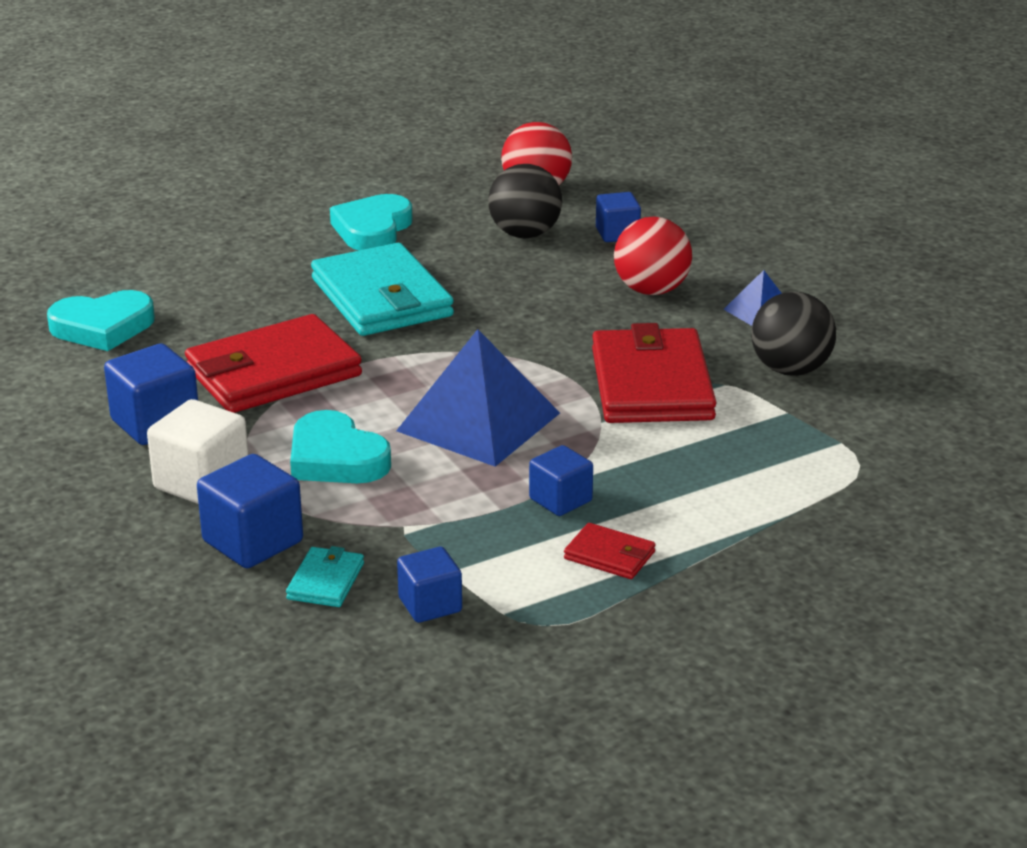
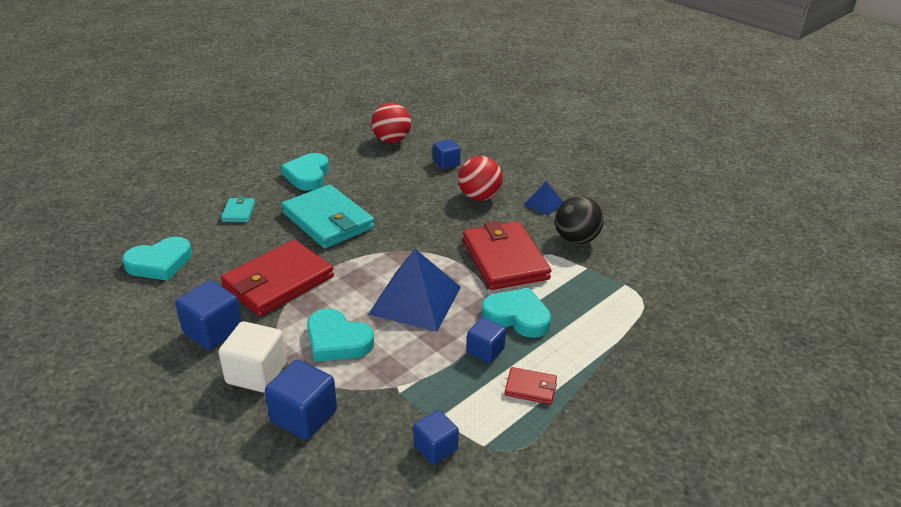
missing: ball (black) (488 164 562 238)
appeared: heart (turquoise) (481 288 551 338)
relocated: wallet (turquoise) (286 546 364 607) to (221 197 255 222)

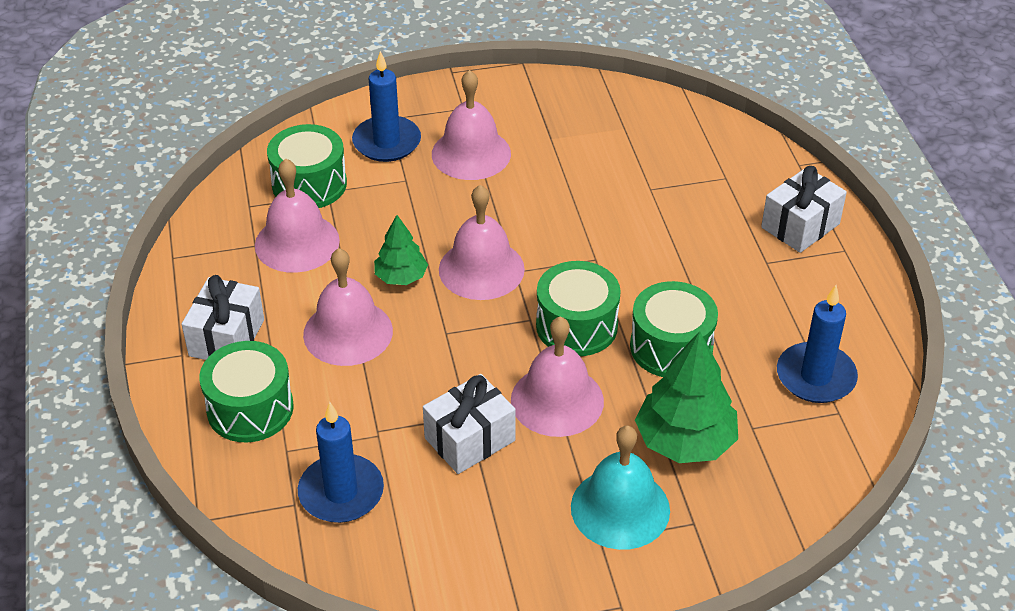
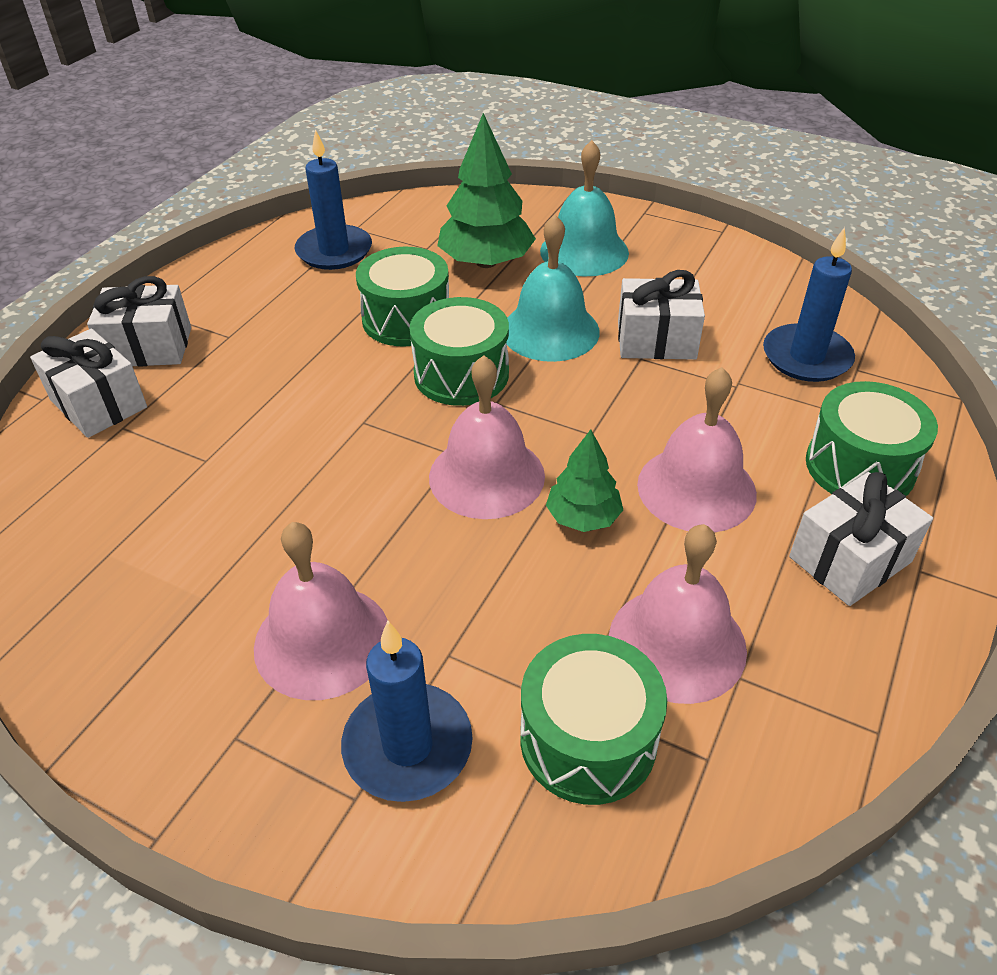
appeared: gift (white) (30 329 147 438)
colour: bell (pink) (511 316 604 437) to bell (turquoise) (506 215 600 362)

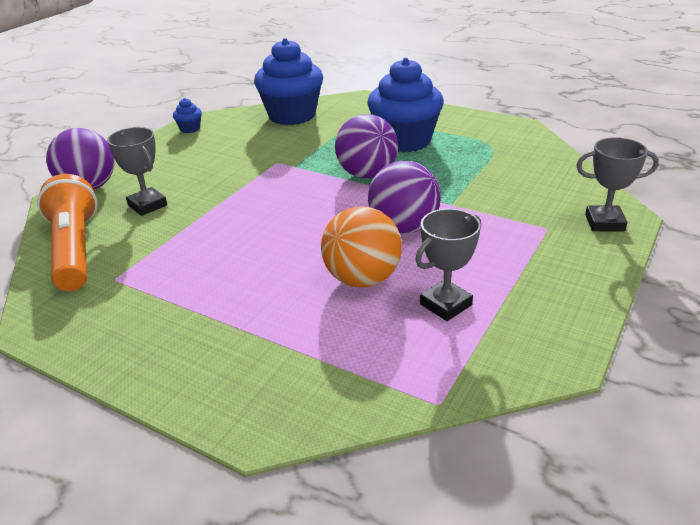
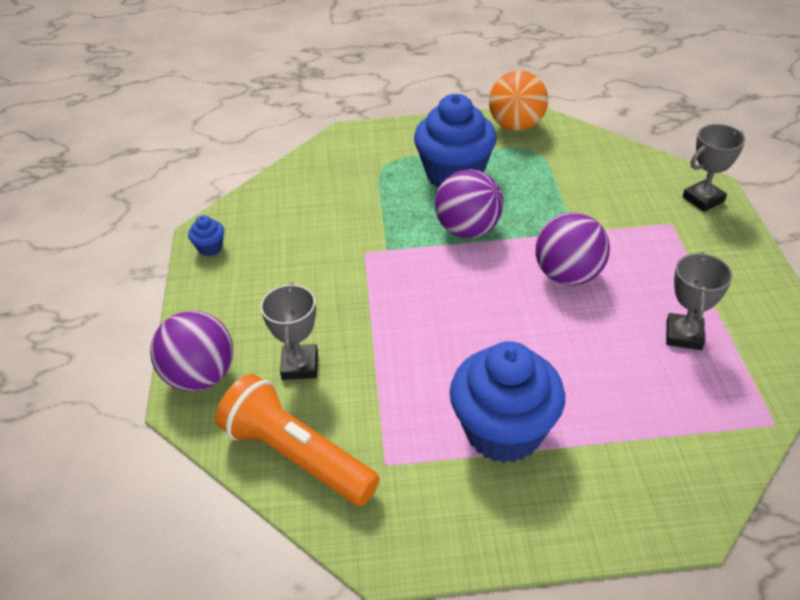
relocated: cupcake (blue) (254 38 323 125) to (449 341 565 463); ball (orange) (321 206 402 288) to (489 71 548 131)
spun: trophy (grey) (107 127 167 216) = (260 283 318 380) 75 degrees clockwise

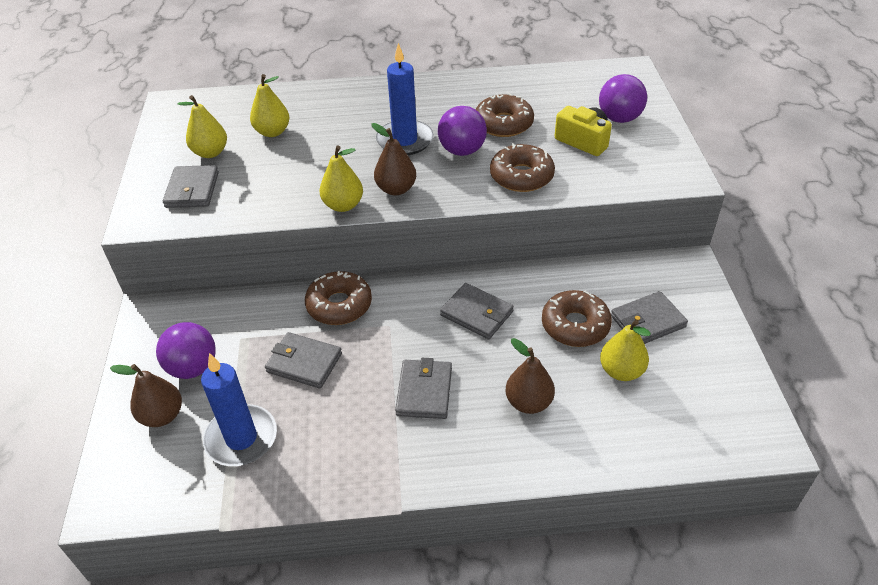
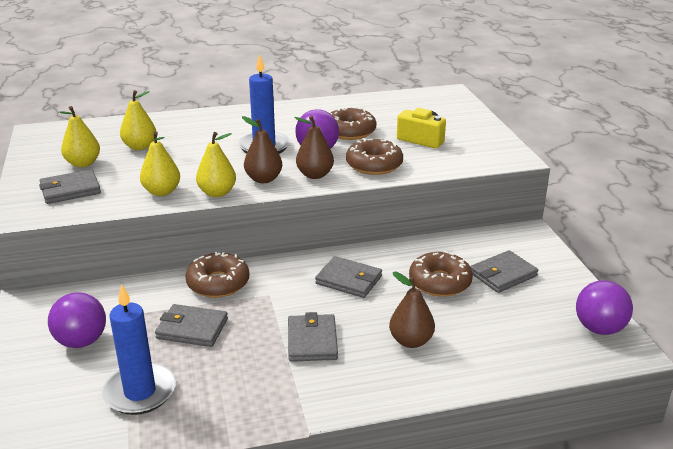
relocated: pear (brown) (110 364 182 427) to (295 116 334 179); ball (purple) (599 74 647 123) to (576 280 633 335); pear (yellow) (600 320 651 381) to (140 131 180 196)
spun: wallet (grey) (163 165 219 208) = (39 169 101 204) 75 degrees clockwise

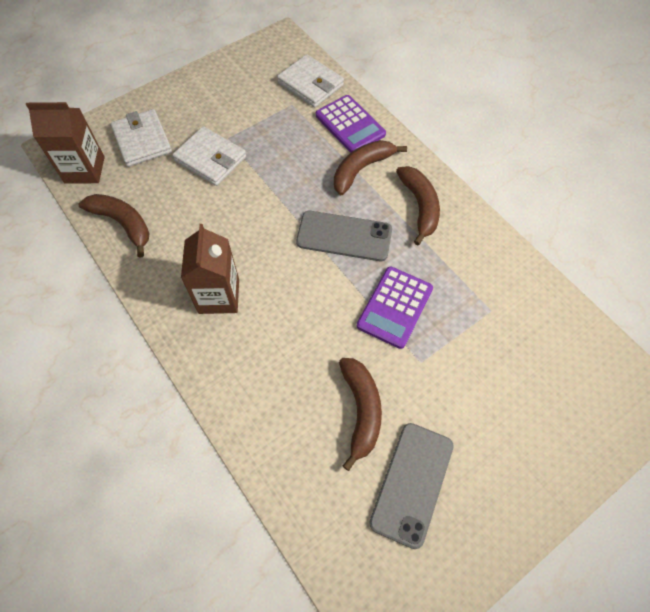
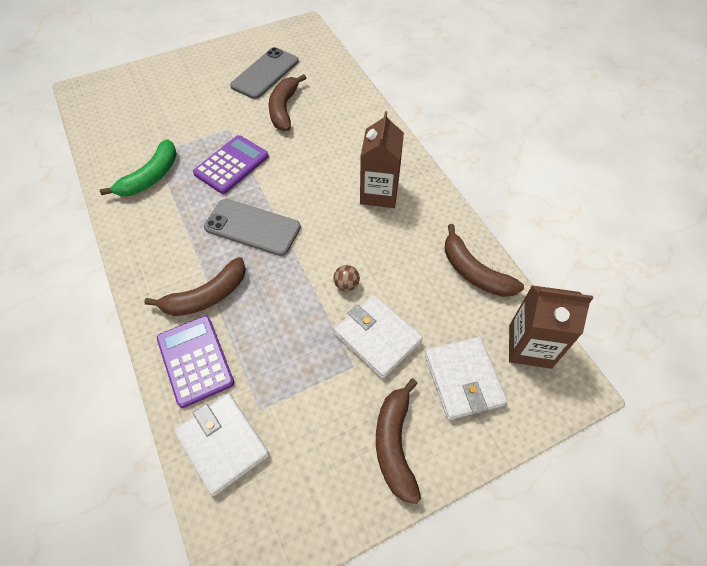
appeared: banana (green) (100 139 177 196); ball (brown) (333 265 360 291)
relocated: banana (brown) (396 166 440 245) to (376 379 421 504)

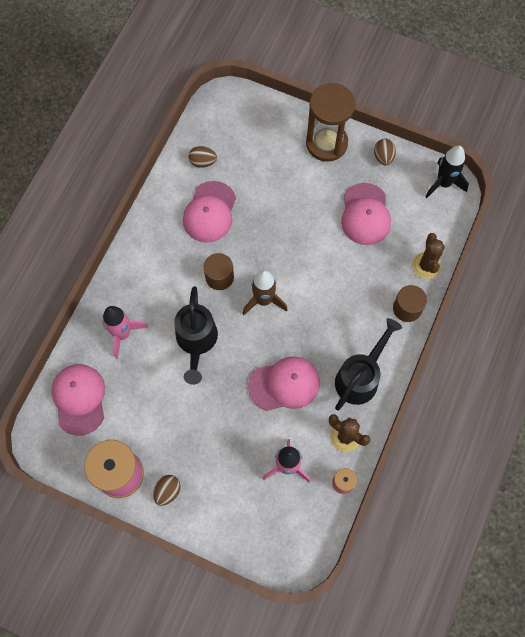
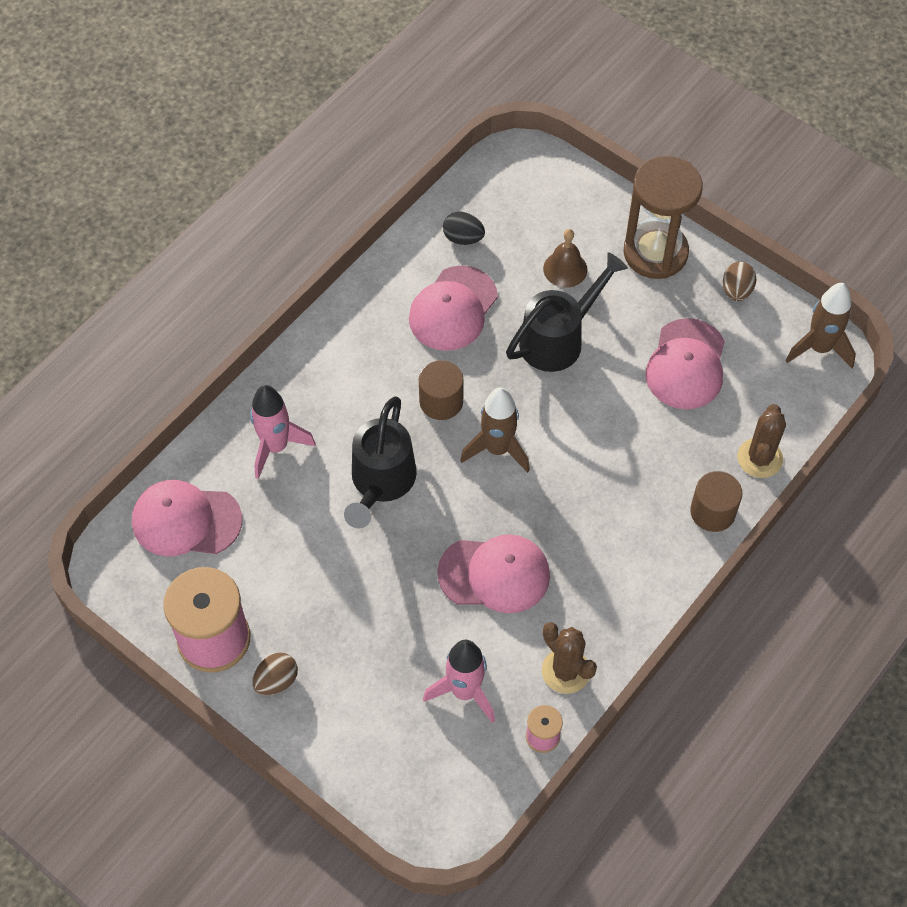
appeared: bell (brown) (543 229 587 288)
relocated: watering can (black) (335 318 402 411) to (506 252 628 372)
colour: egg (brown) (189 146 217 168) to egg (black) (443 212 485 245); rocket (black) (425 145 469 198) to rocket (brown) (785 283 856 368)
spun: cap (pink) (51 364 105 436) = (132 480 242 556) 90 degrees counterclockwise

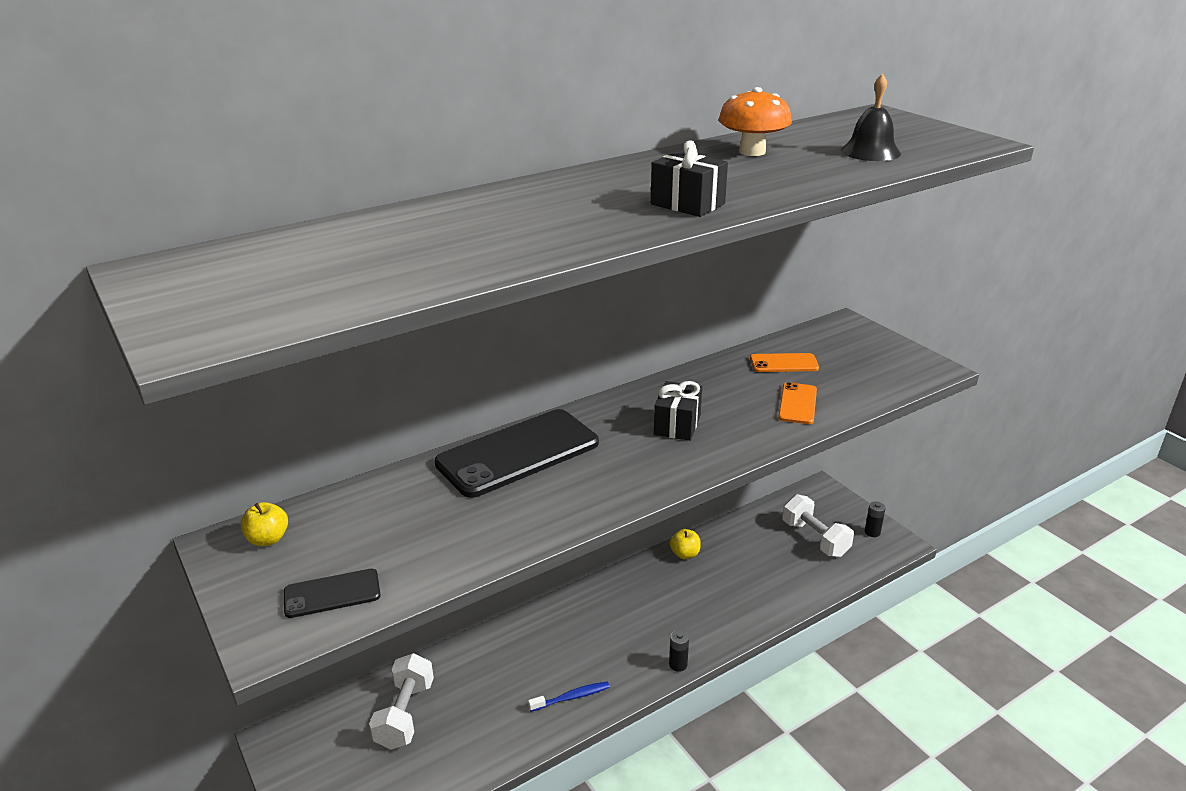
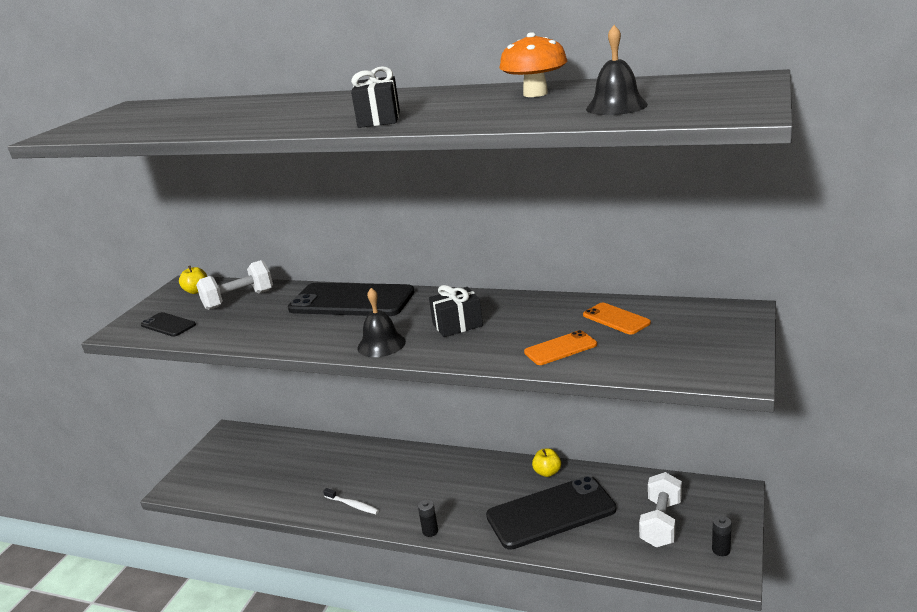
appeared: bell (black) (357 288 406 357); phone (black) (486 476 616 550)
relocated: dumbbell (white) (369 653 434 749) to (196 260 273 310)
colour: toothbrush (blue) (528 681 610 712) to toothbrush (white) (323 488 379 514)

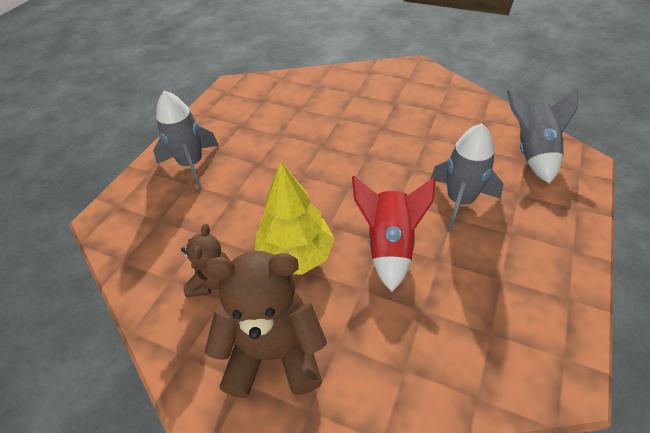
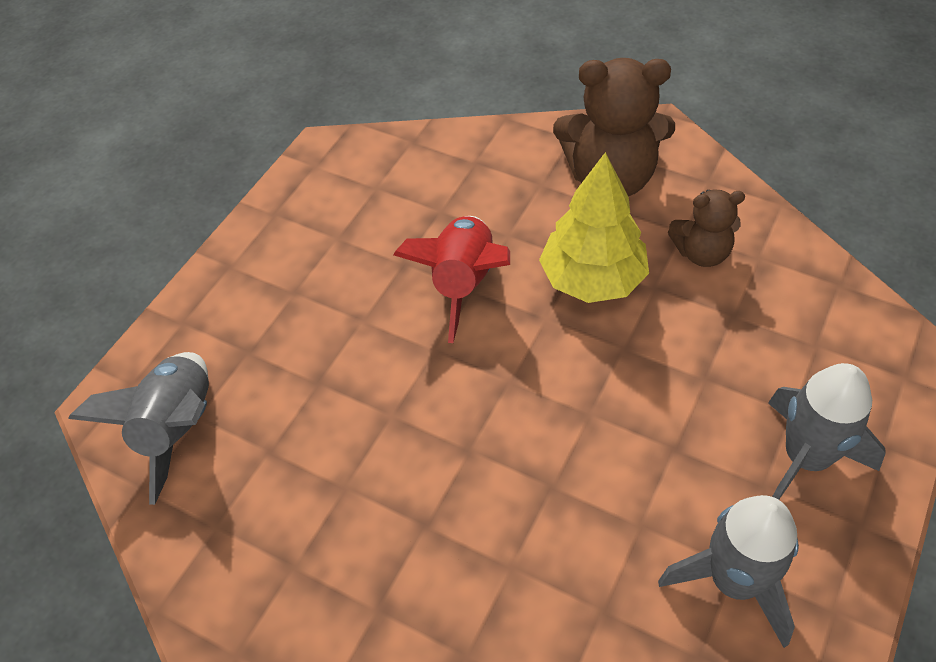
relocated: rocket (grey) (430 123 503 231) to (658 495 799 648)
spun: teddy bear (brown) (181 224 229 298) = (668 190 745 267) 105 degrees counterclockwise

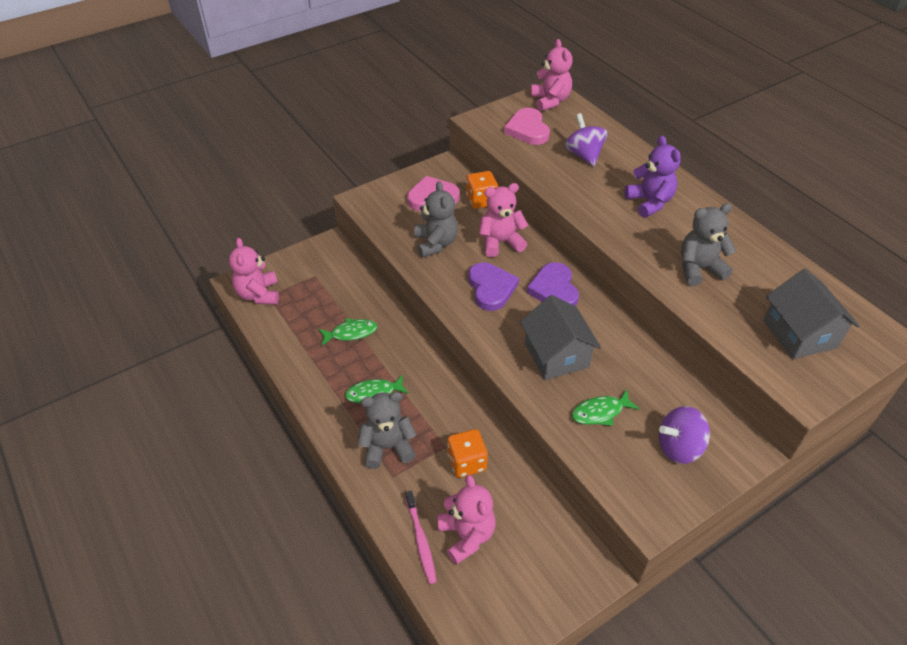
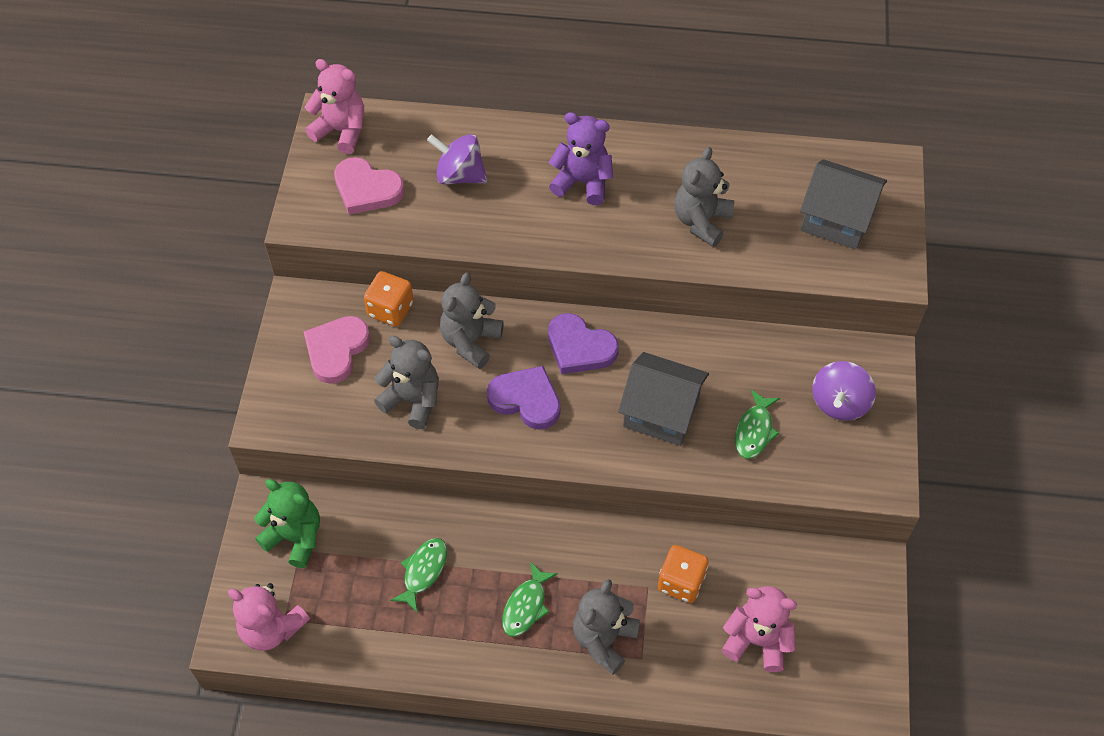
missing: toothbrush (pink) (406 491 437 584)
appeared: teddy bear (green) (254 479 320 568)
colour: teddy bear (pink) (479 183 528 257) to teddy bear (grey) (440 272 504 369)

